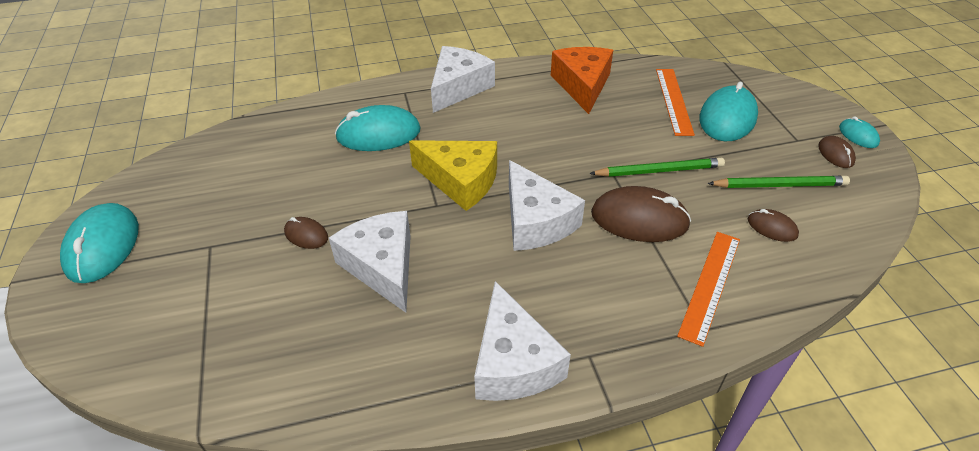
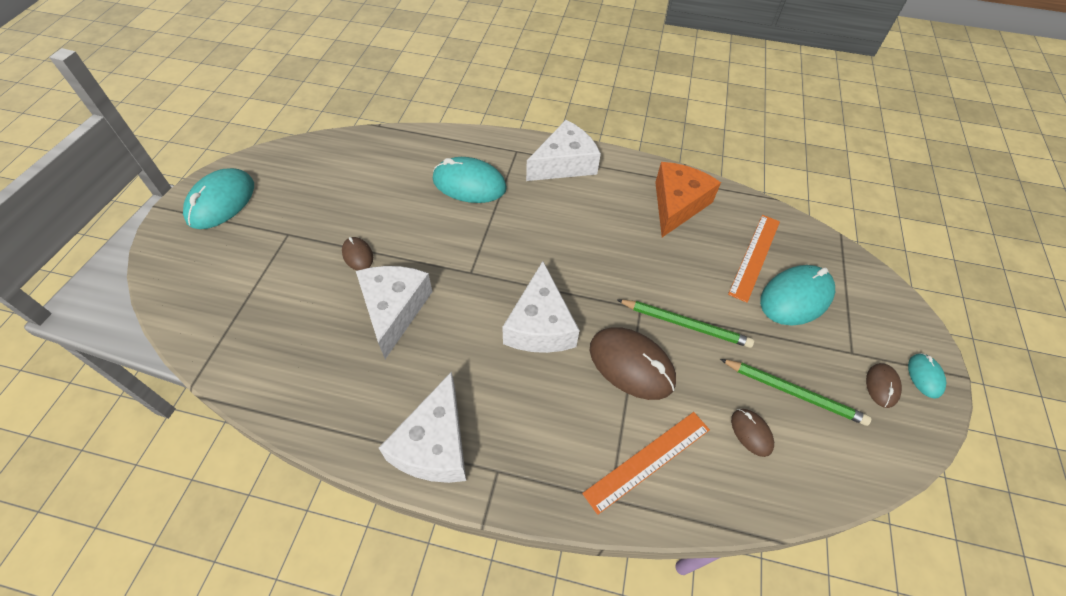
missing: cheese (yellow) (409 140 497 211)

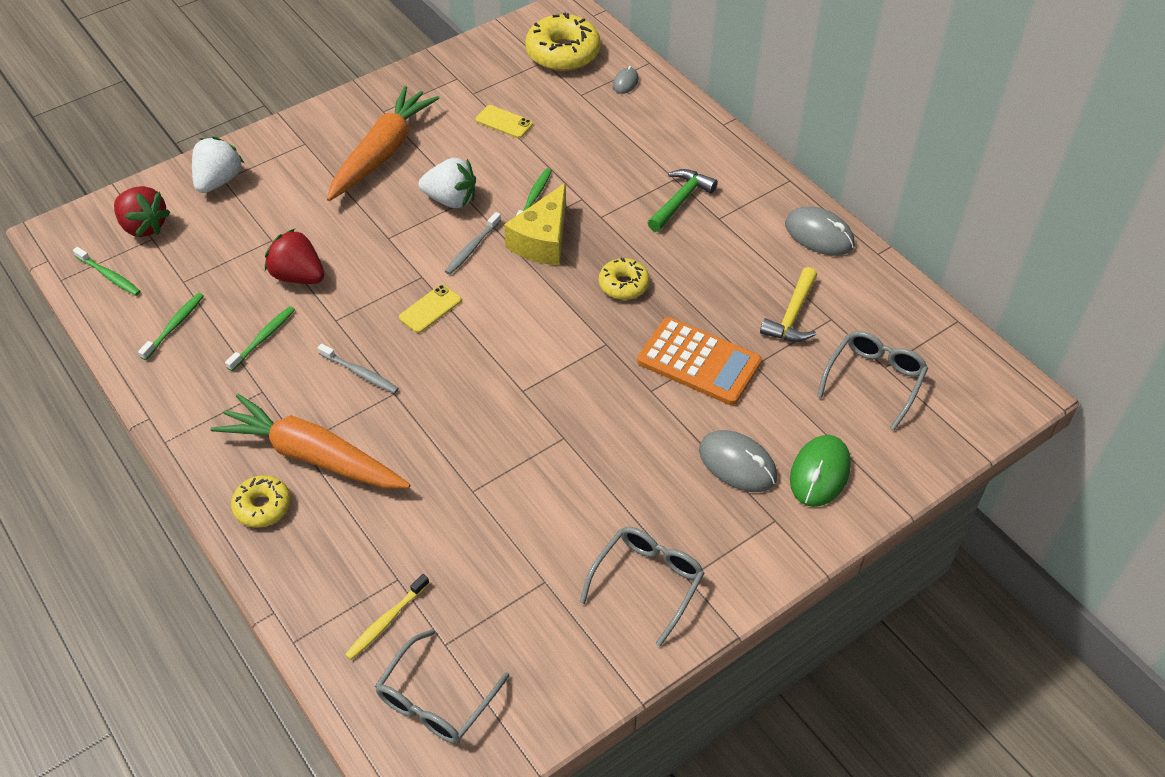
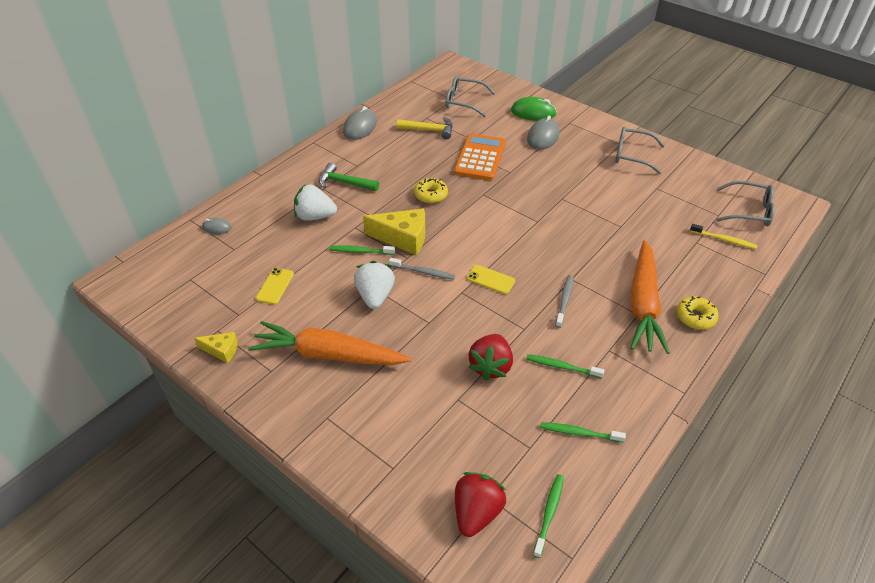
missing: donut (yellow) (525 13 601 71)
appeared: cheese (yellow) (194 332 238 363)
relocated: strawberry (white) (192 137 244 193) to (294 184 337 221)

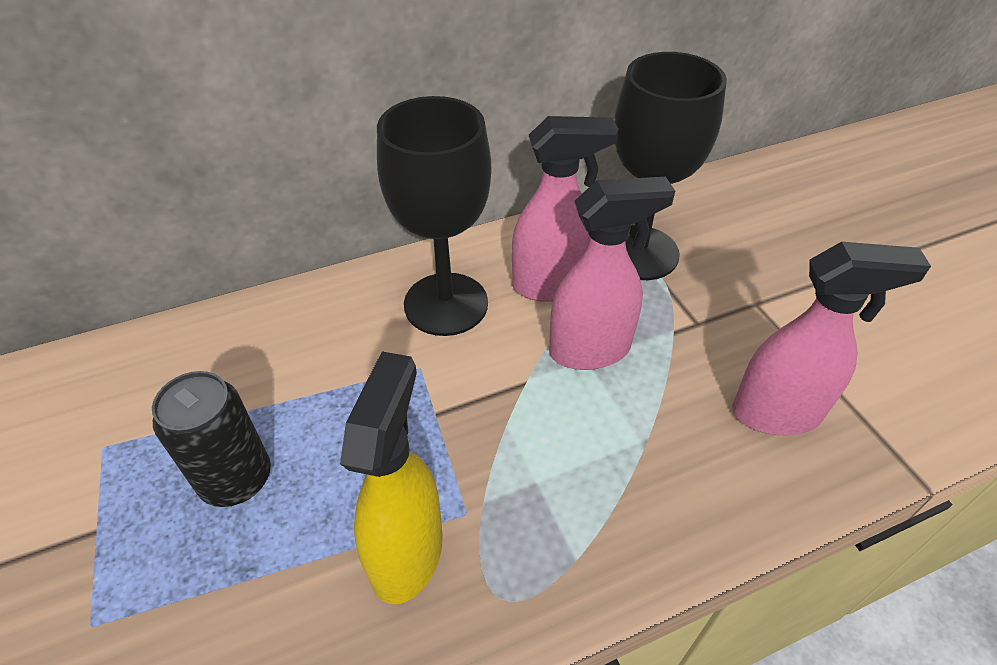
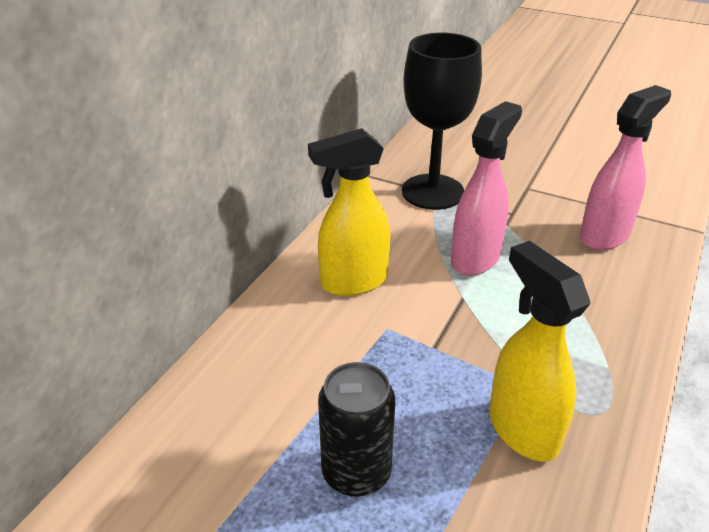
missing: spray bottle (pink) (512 116 619 302)
exchanged: goblet (black) (377 96 491 336) to spray bottle (yellow) (308 128 390 296)

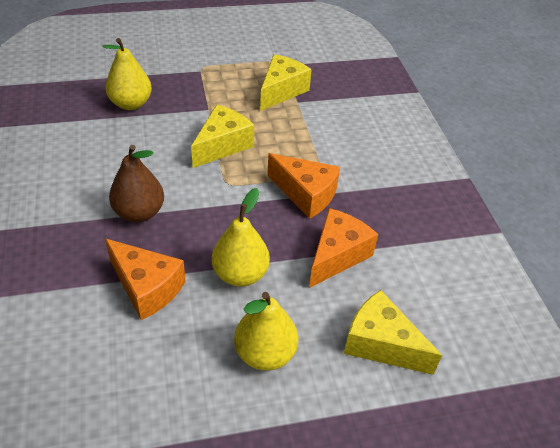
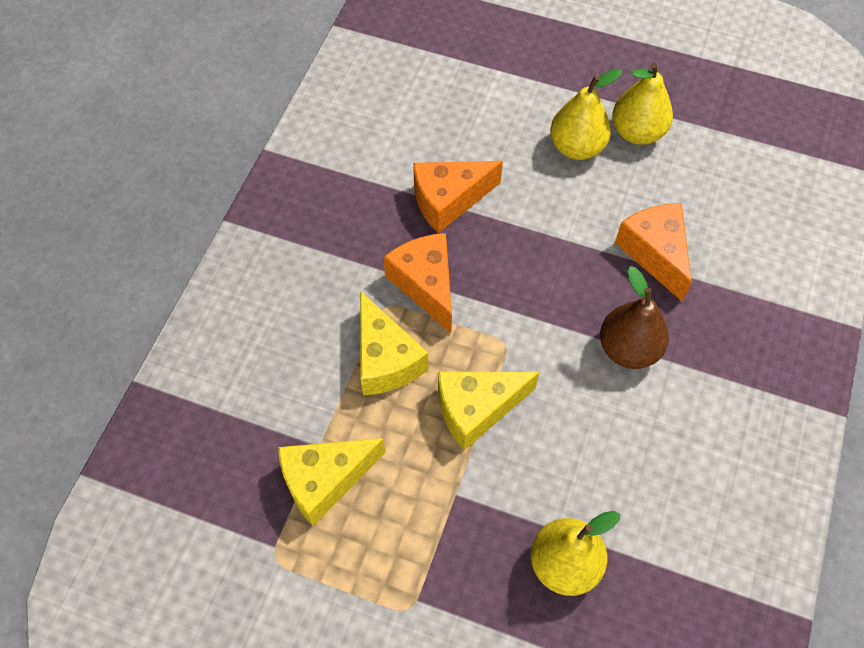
relocated: pear (yellow) (212 188 270 287) to (612 63 673 145); cheese (yellow) (344 290 442 375) to (360 291 428 395)

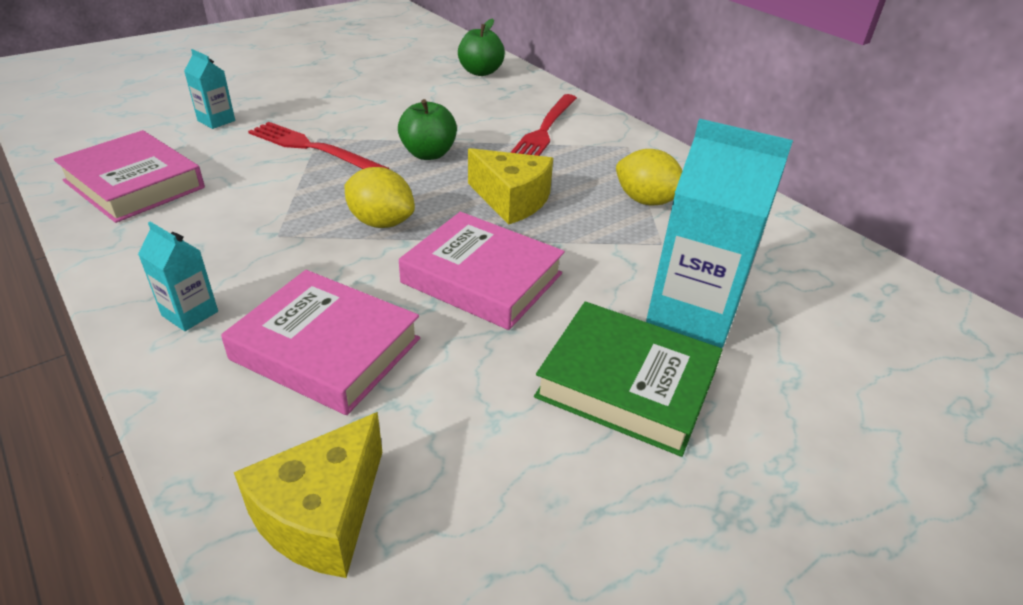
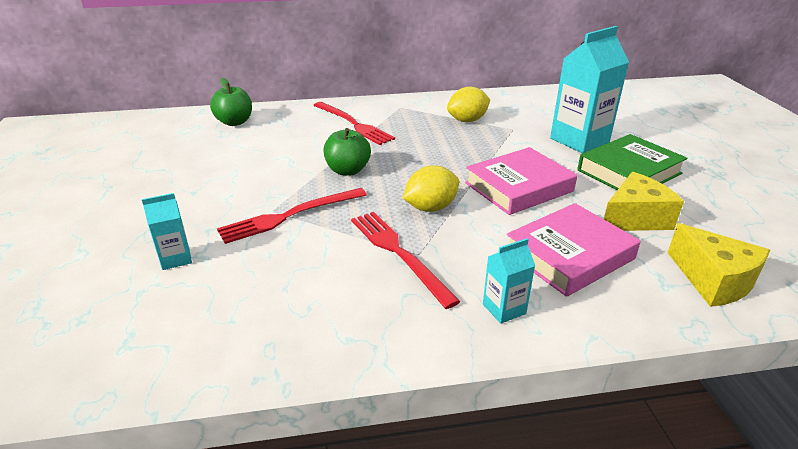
missing: book (pink) (54 130 205 223)
appeared: fork (red) (351 212 461 309)
relocated: cheese (yellow) (468 148 553 225) to (604 172 684 231)

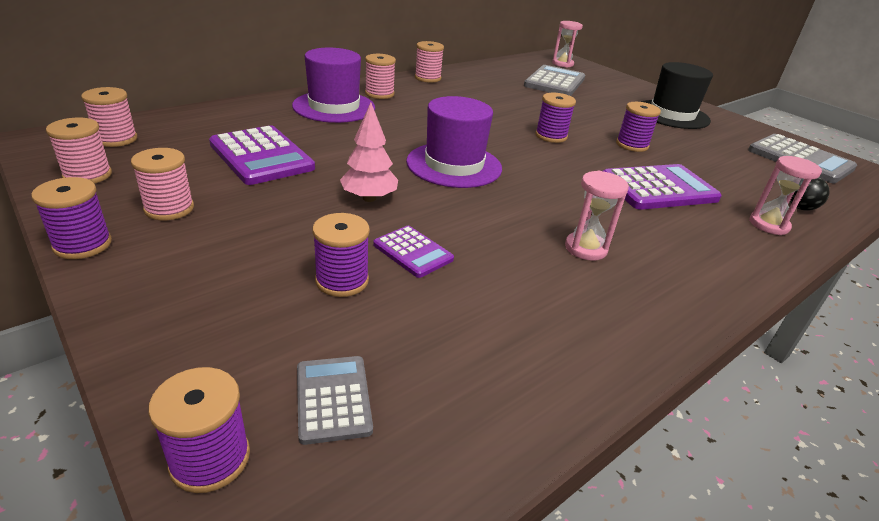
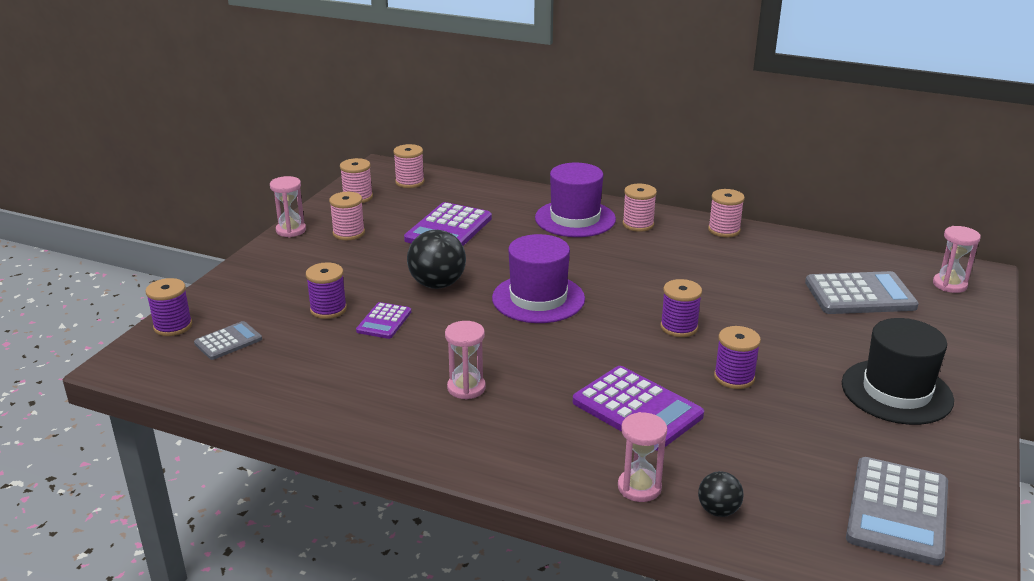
exchanged: spool (purple) (31 177 112 259) to hourglass (pink) (270 176 306 237); tree (pink) (340 102 398 202) to ball (black) (407 230 466 289)

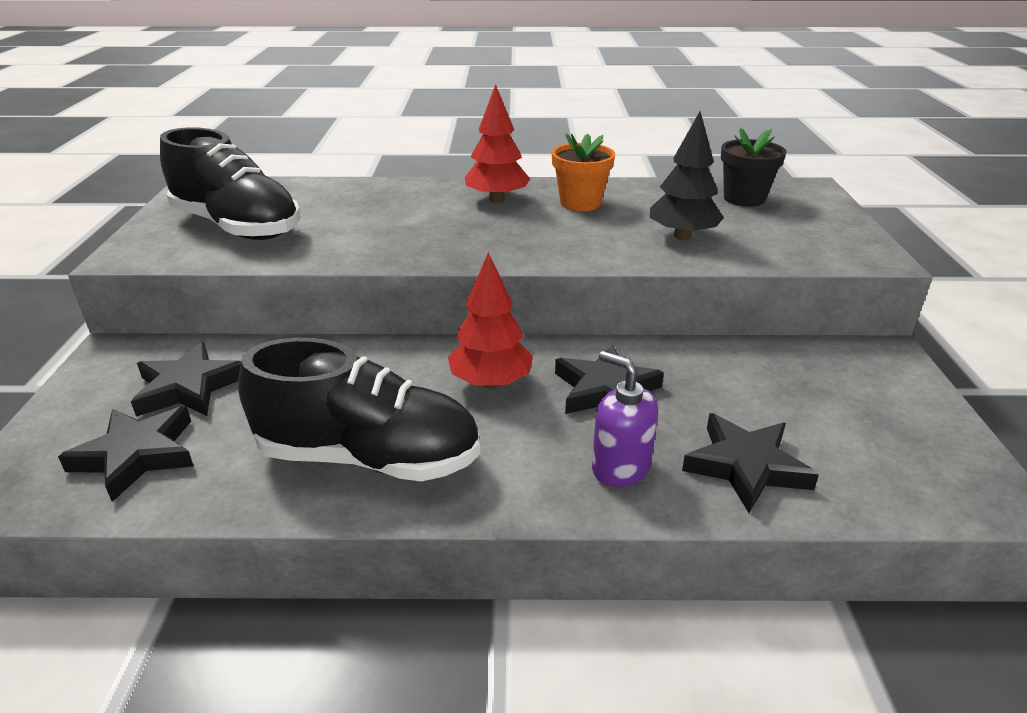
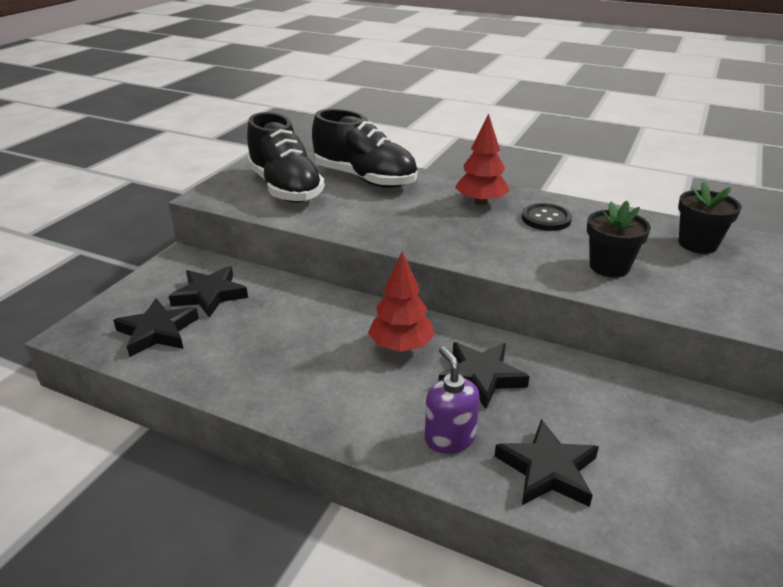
relocated: shoe (black) (238 338 480 482) to (312 109 417 188)
exchanged: flower pot (orange) (552 133 615 211) to button (black) (522 203 572 231); tree (black) (650 111 724 240) to flower pot (black) (587 201 651 277)

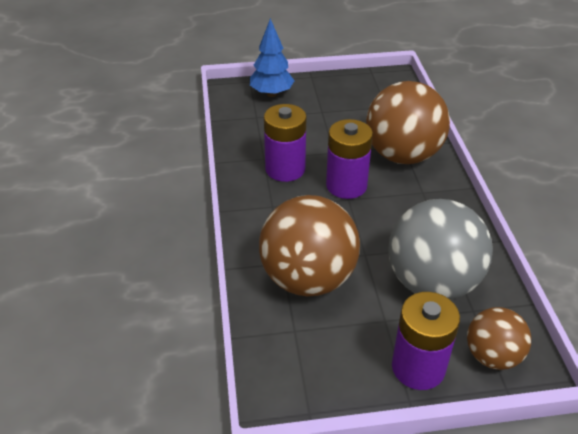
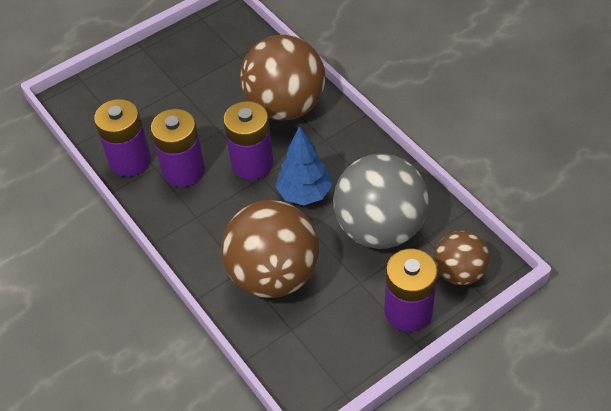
appeared: battery (purple) (94 99 151 177)
relocated: tree (blue) (250 18 295 97) to (276 126 332 205)

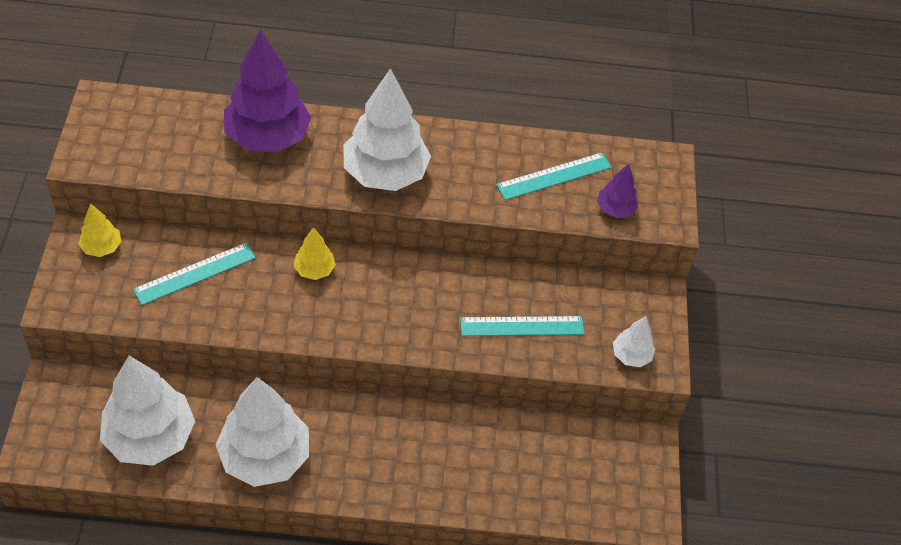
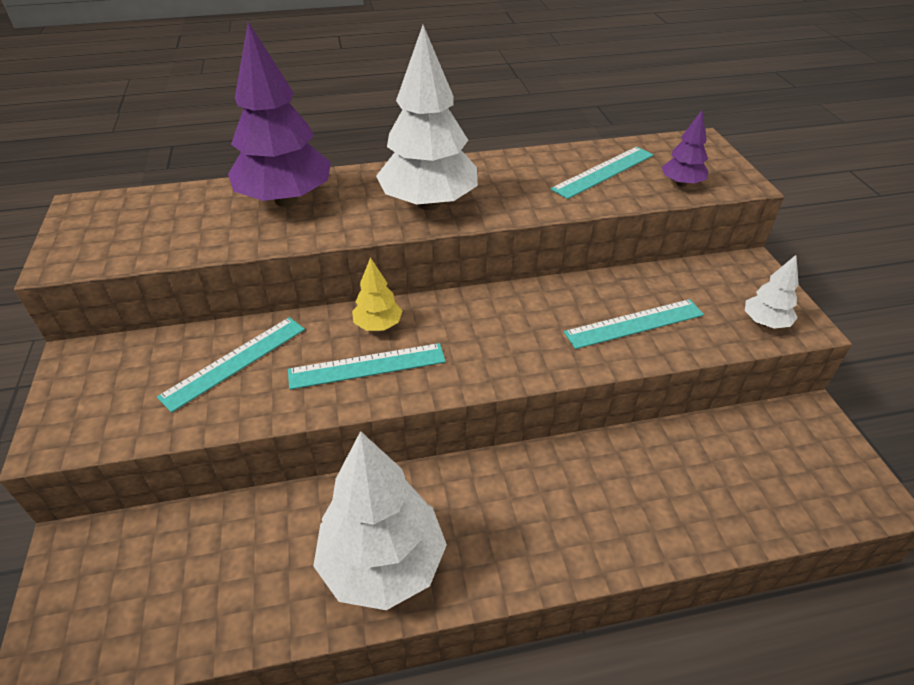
missing: tree (yellow) (79 204 122 257); tree (white) (100 356 195 466)
appeared: ruler (turquoise) (288 343 446 390)

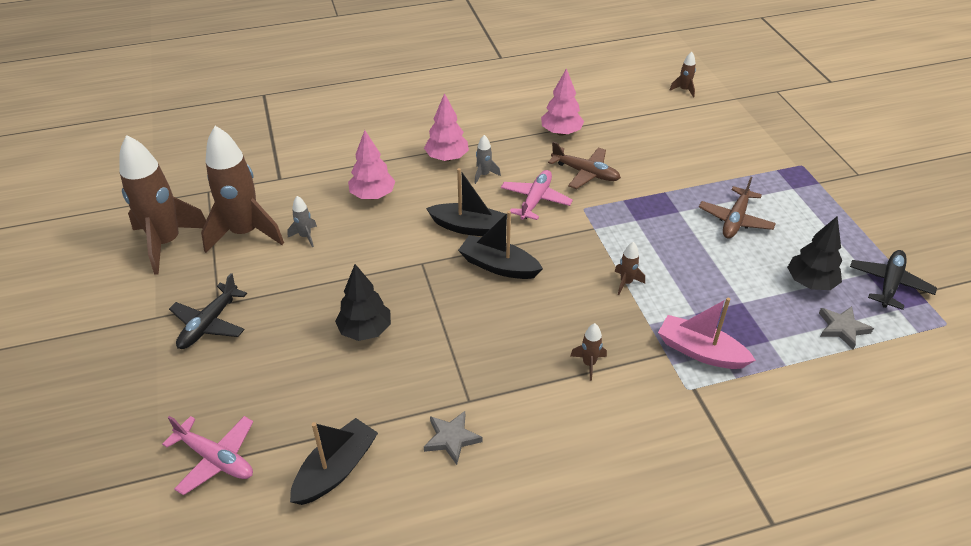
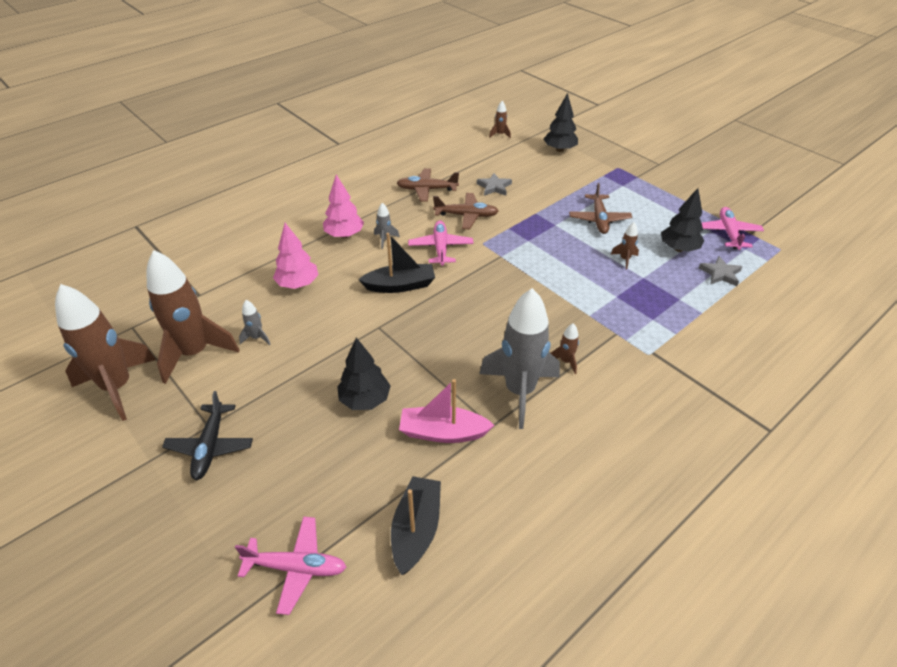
missing: boat (black) (458 211 543 279)
appeared: rocket (grey) (479 288 560 429); tree (black) (544 93 578 152)
relocated: star (grey) (424 411 482 465) to (477 173 512 196); rocket (brown) (615 242 645 295) to (611 222 639 270); boat (pink) (658 298 756 369) to (399 379 495 443)
exchanged: tree (pink) (541 68 584 136) to plane (brown) (397 168 459 202)
colour: plane (black) (850 250 937 310) to plane (pink) (702 207 764 250)

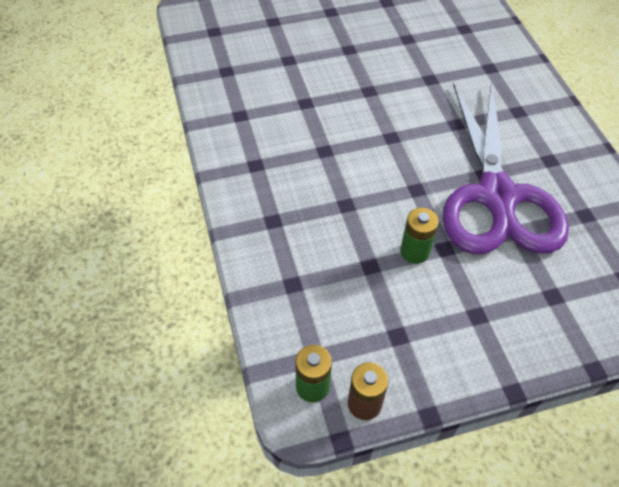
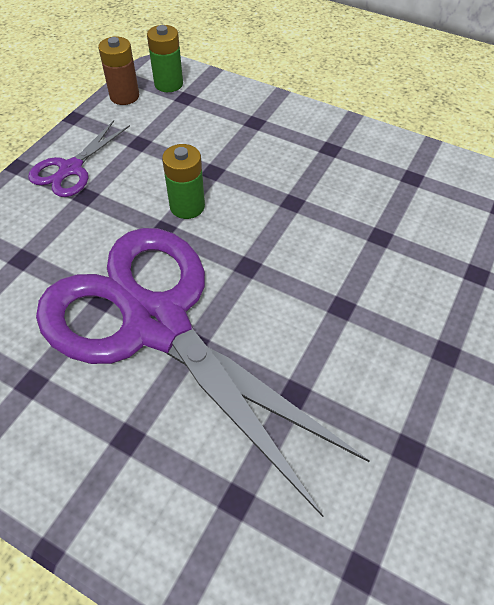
appeared: scissors (purple) (28 120 130 197)

